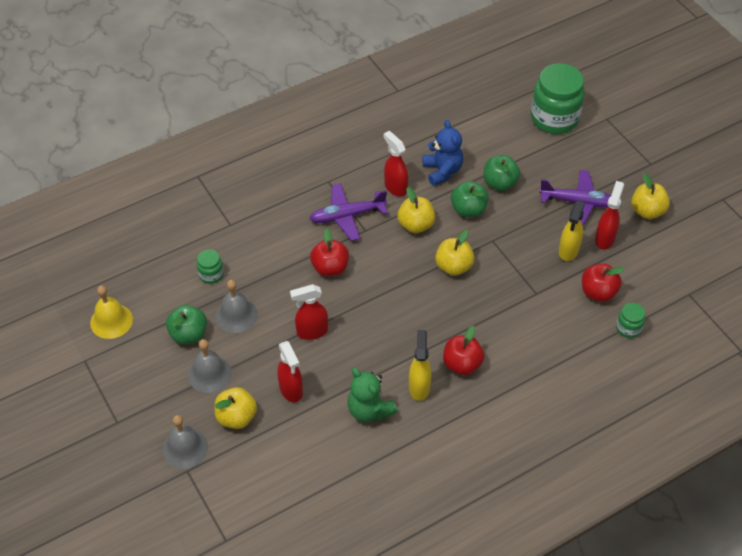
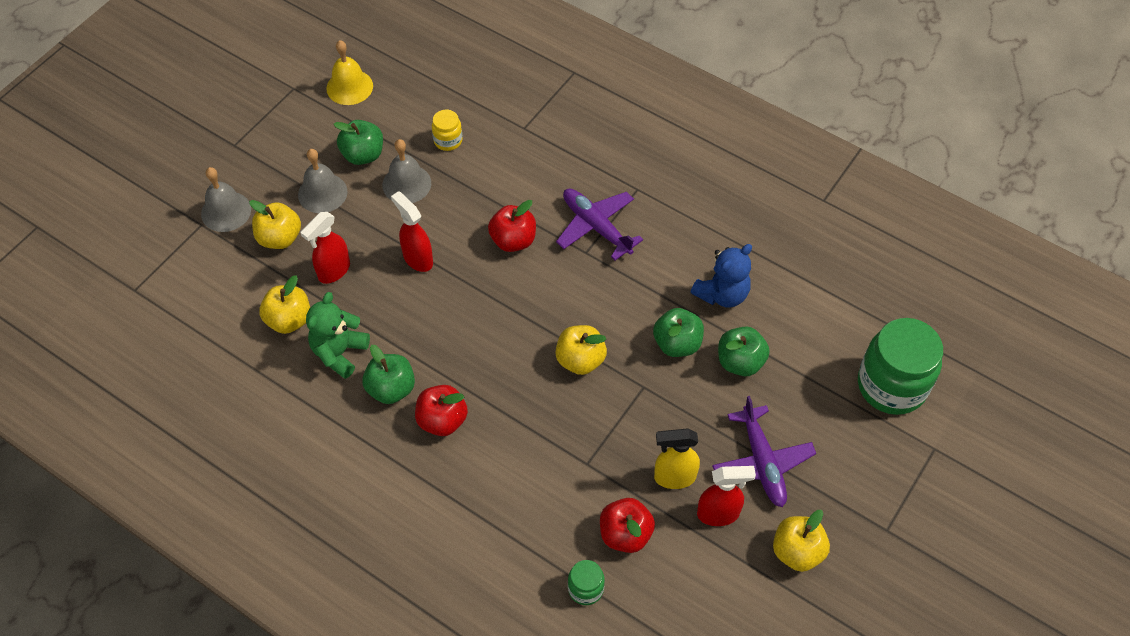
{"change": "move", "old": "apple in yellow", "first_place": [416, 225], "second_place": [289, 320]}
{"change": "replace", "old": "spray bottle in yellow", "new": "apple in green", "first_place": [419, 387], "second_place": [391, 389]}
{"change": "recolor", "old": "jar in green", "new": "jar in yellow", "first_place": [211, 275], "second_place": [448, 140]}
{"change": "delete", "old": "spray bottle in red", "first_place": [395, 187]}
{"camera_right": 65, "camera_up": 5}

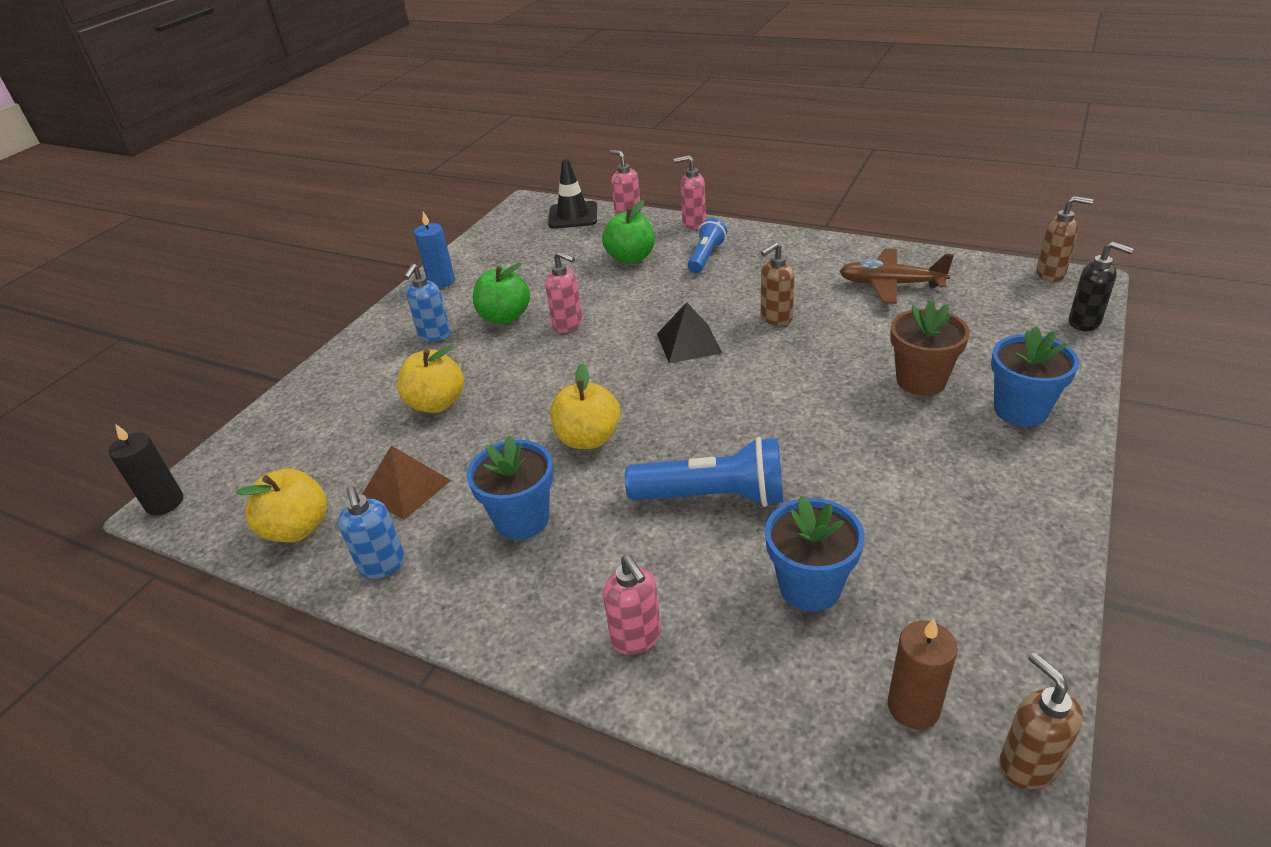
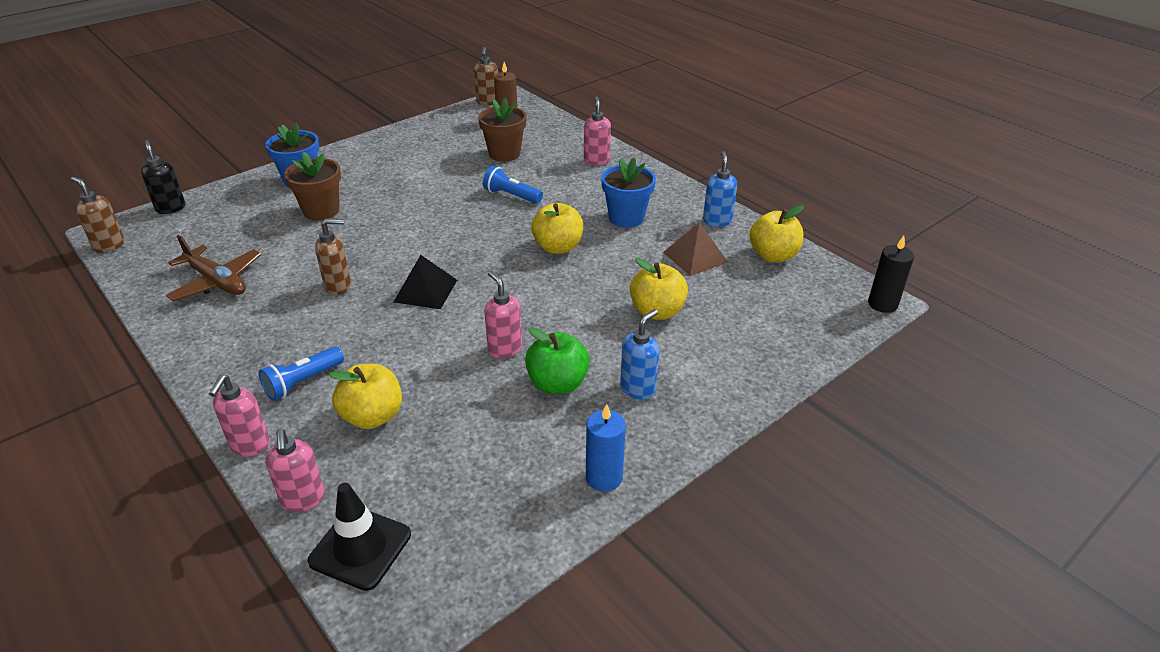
{"change": "rotate", "old": "soap dispenser in pink", "first_place": [693, 223], "second_place": [250, 445], "degrees": 75}
{"change": "recolor", "old": "apple in green", "new": "apple in yellow", "first_place": [631, 258], "second_place": [372, 416]}
{"change": "recolor", "old": "flower pot in blue", "new": "flower pot in brown", "first_place": [810, 586], "second_place": [504, 154]}
{"change": "resize", "old": "flashlight in blue", "first_place": [713, 496], "second_place": [511, 196], "factor": 0.63}
{"camera_right": -160, "camera_up": 0}

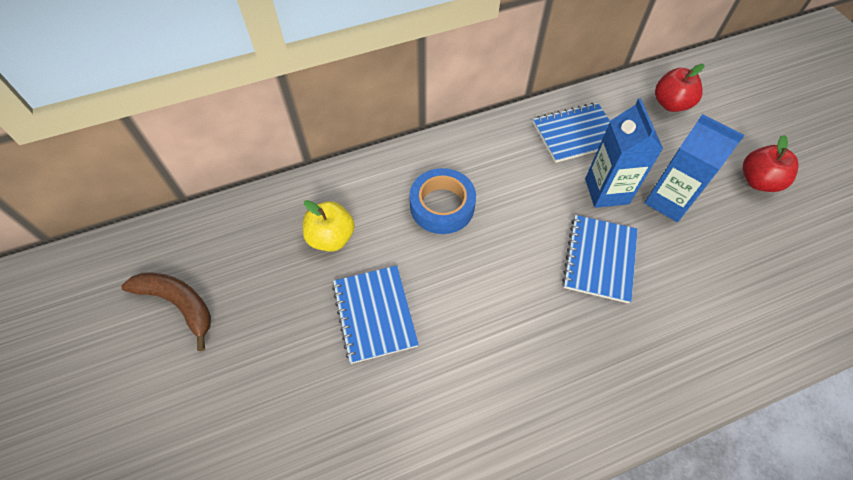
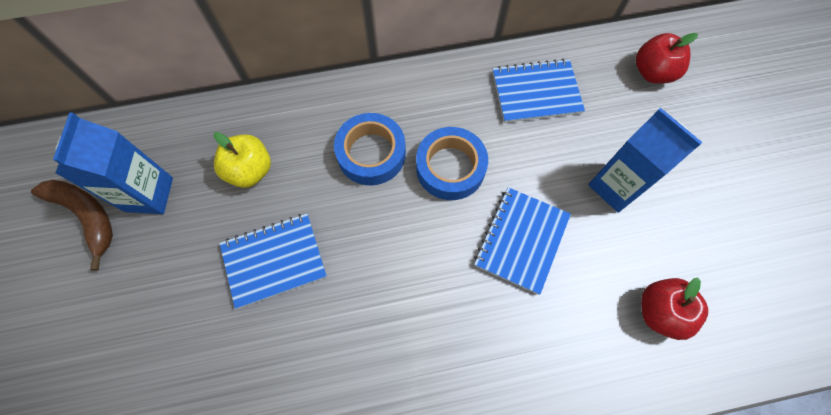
{"change": "move", "old": "carton in blue", "first_place": [606, 191], "second_place": [149, 194]}
{"change": "rotate", "old": "notebook in blue", "first_place": [374, 314], "second_place": [274, 260], "degrees": 75}
{"change": "insert", "new": "tape in blue", "second_place": [450, 168]}
{"change": "move", "old": "apple in red", "first_place": [758, 181], "second_place": [660, 311]}
{"camera_right": 10, "camera_up": 10}

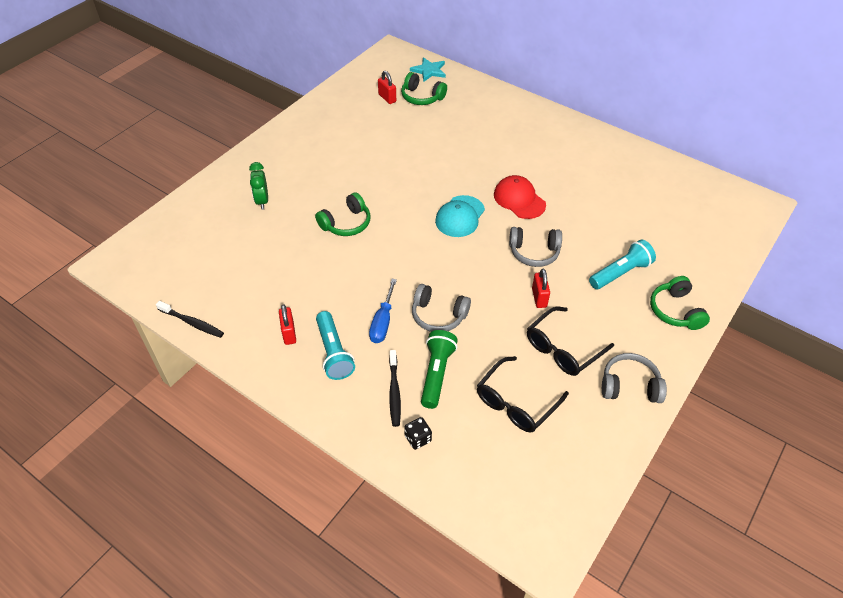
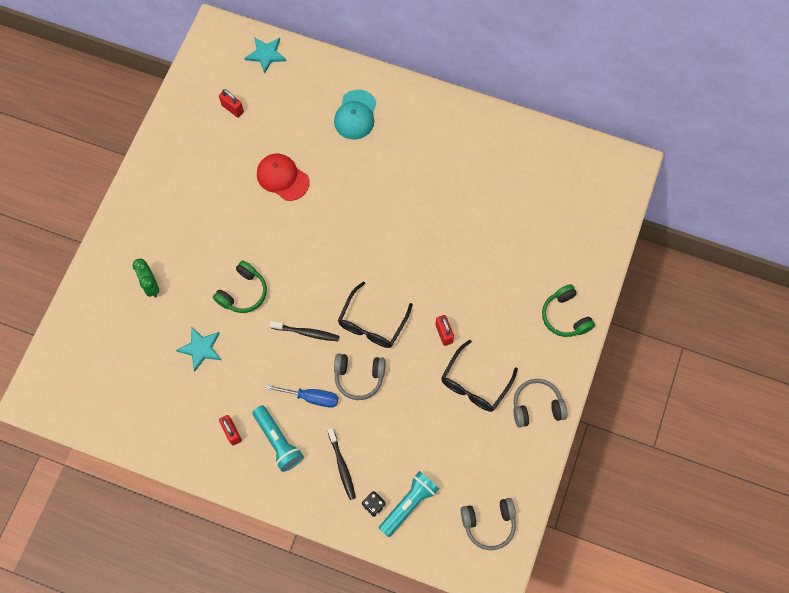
{"change": "insert", "new": "star in turquoise", "second_place": [201, 348]}
{"change": "move", "old": "cap in red", "first_place": [519, 199], "second_place": [282, 178]}
{"change": "rotate", "old": "screwdriver in blue", "first_place": [383, 322], "second_place": [311, 397], "degrees": -75}
{"change": "move", "old": "toothbrush in black", "first_place": [192, 323], "second_place": [306, 333]}
{"change": "move", "old": "cap in turquoise", "first_place": [460, 216], "second_place": [355, 115]}
{"change": "move", "old": "glasses in black", "first_place": [516, 403], "second_place": [372, 323]}
{"change": "move", "old": "flashlight in turquoise", "first_place": [620, 273], "second_place": [409, 504]}
{"change": "move", "old": "headphones in grey", "first_place": [534, 252], "second_place": [489, 524]}
{"change": "delete", "old": "headphones in green", "first_place": [421, 97]}
{"change": "delete", "old": "flashlight in green", "first_place": [436, 374]}
{"camera_right": -15, "camera_up": 20}

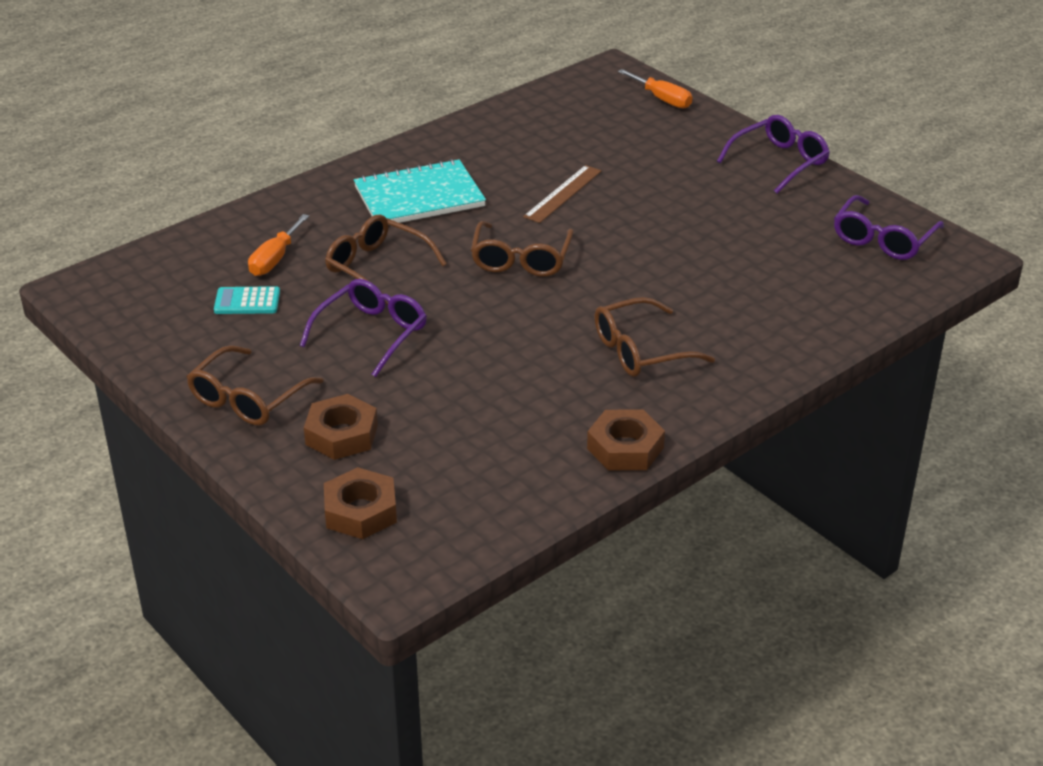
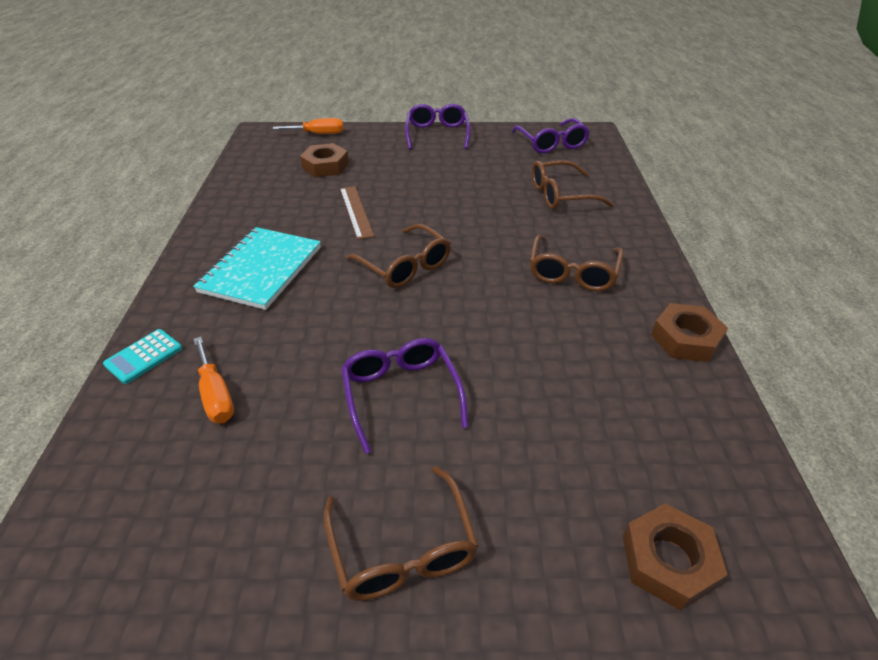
{"change": "move", "old": "calculator in turquoise", "first_place": [247, 302], "second_place": [144, 356]}
{"change": "move", "old": "nut in brown", "first_place": [341, 434], "second_place": [325, 166]}
{"change": "move", "old": "glasses in brown", "first_place": [377, 267], "second_place": [560, 195]}
{"camera_right": -50, "camera_up": 5}

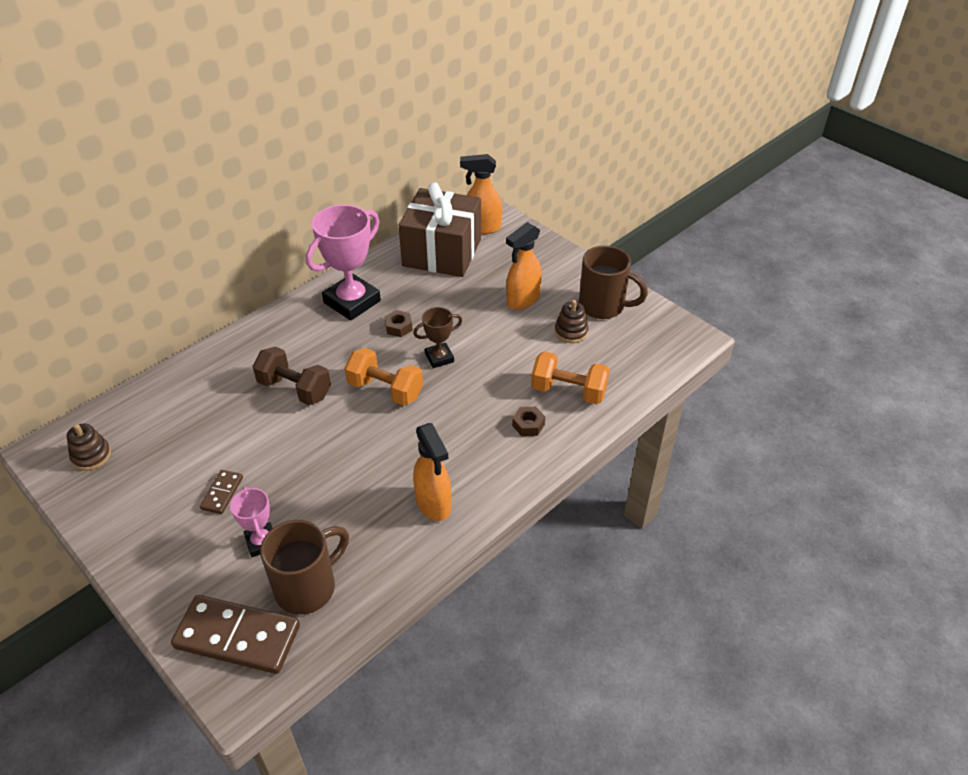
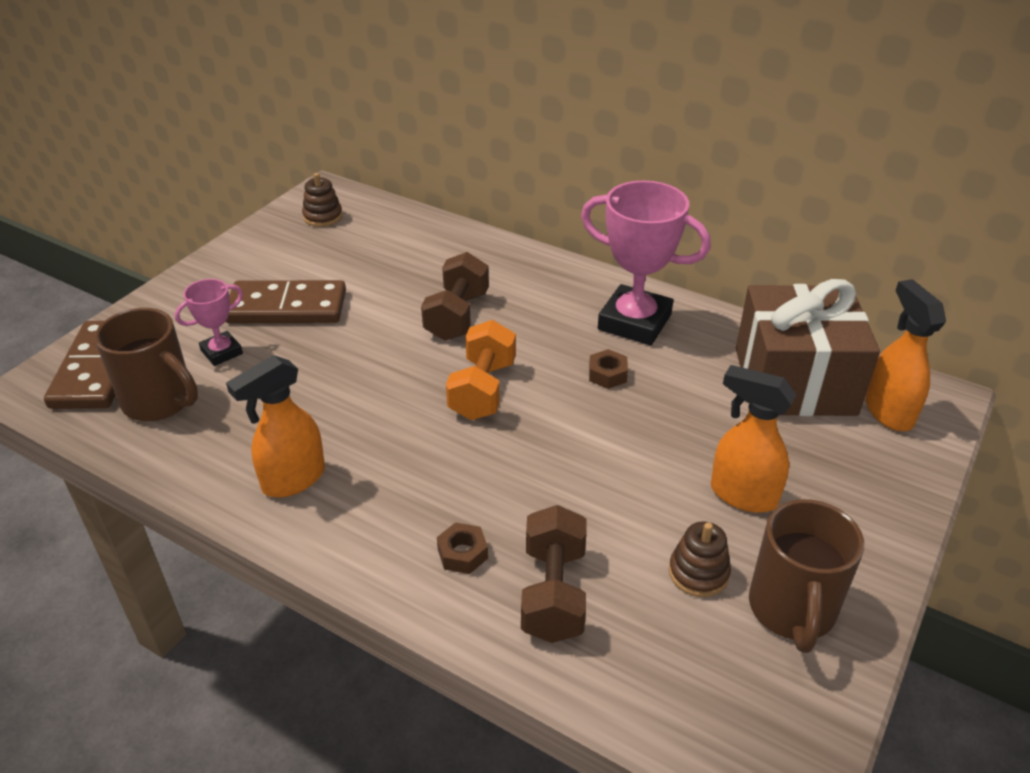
{"change": "resize", "old": "domino in brown", "first_place": [222, 493], "second_place": [287, 307], "factor": 2.07}
{"change": "recolor", "old": "dumbbell in orange", "new": "dumbbell in brown", "first_place": [568, 391], "second_place": [553, 593]}
{"change": "delete", "old": "trophy in brown", "first_place": [439, 358]}
{"camera_right": 75, "camera_up": -5}

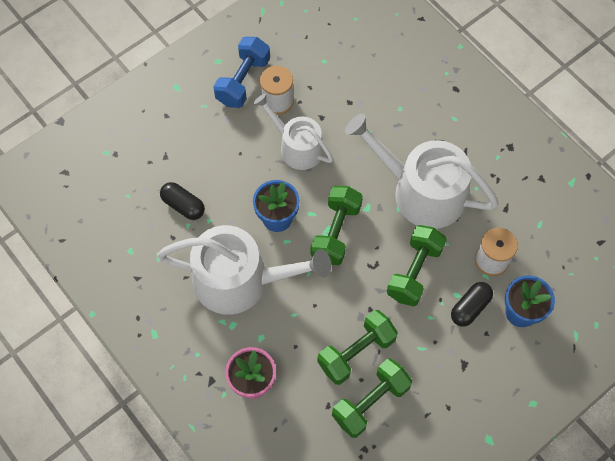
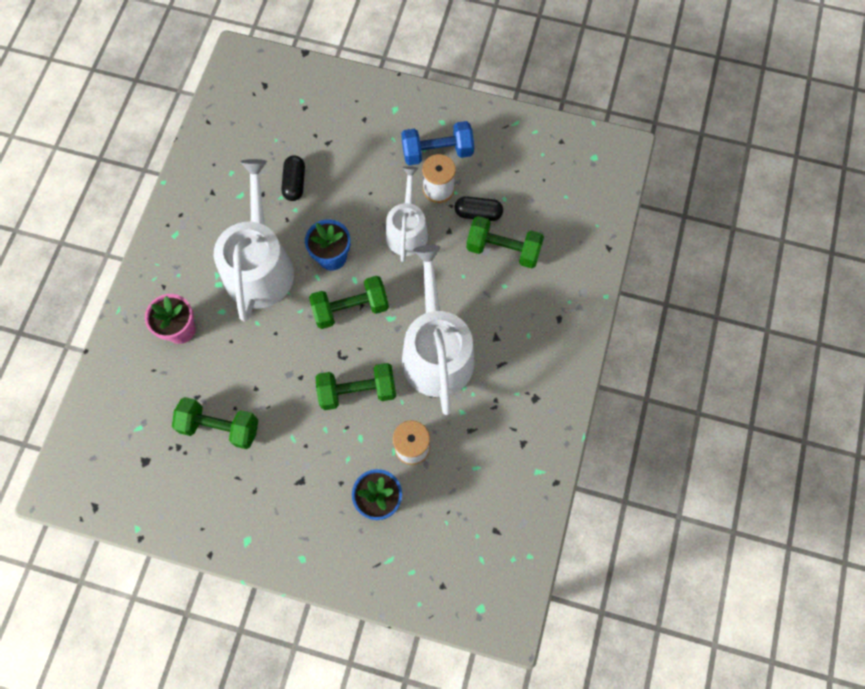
{"change": "rotate", "old": "watering can in white", "first_place": [240, 280], "second_place": [259, 265], "degrees": -150}
{"change": "move", "old": "capsule in black", "first_place": [470, 307], "second_place": [478, 213]}
{"change": "move", "old": "dumbbell in green", "first_place": [356, 352], "second_place": [503, 250]}
{"camera_right": 55, "camera_up": 5}

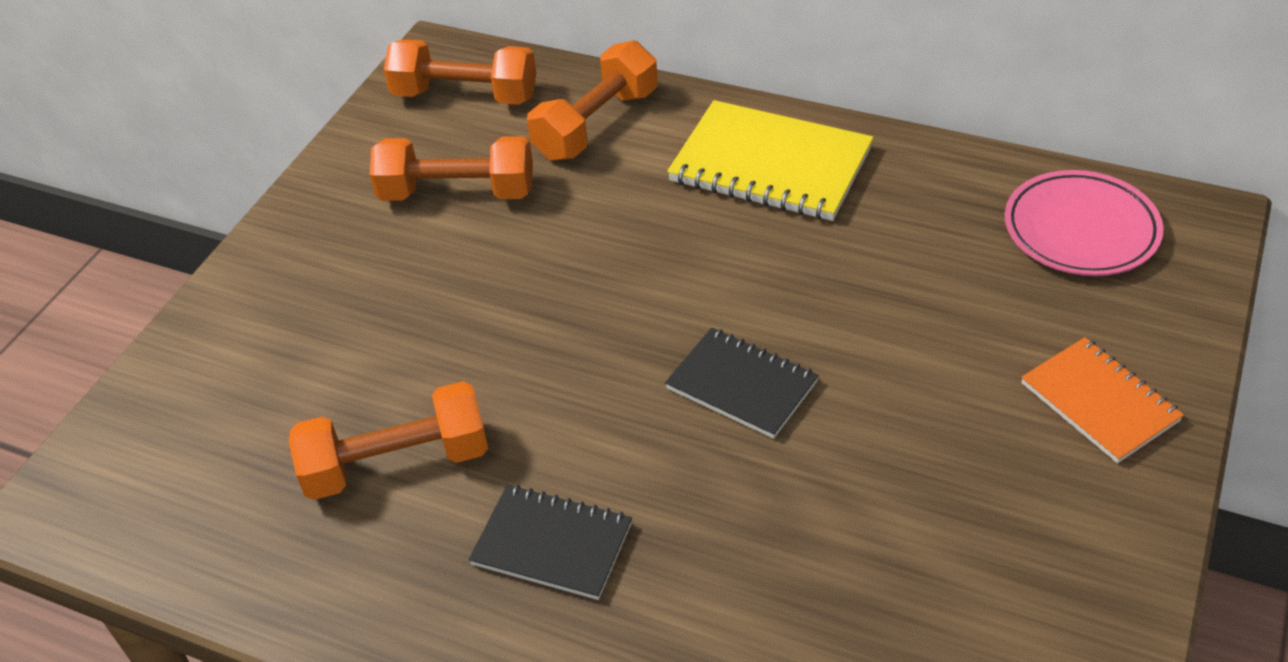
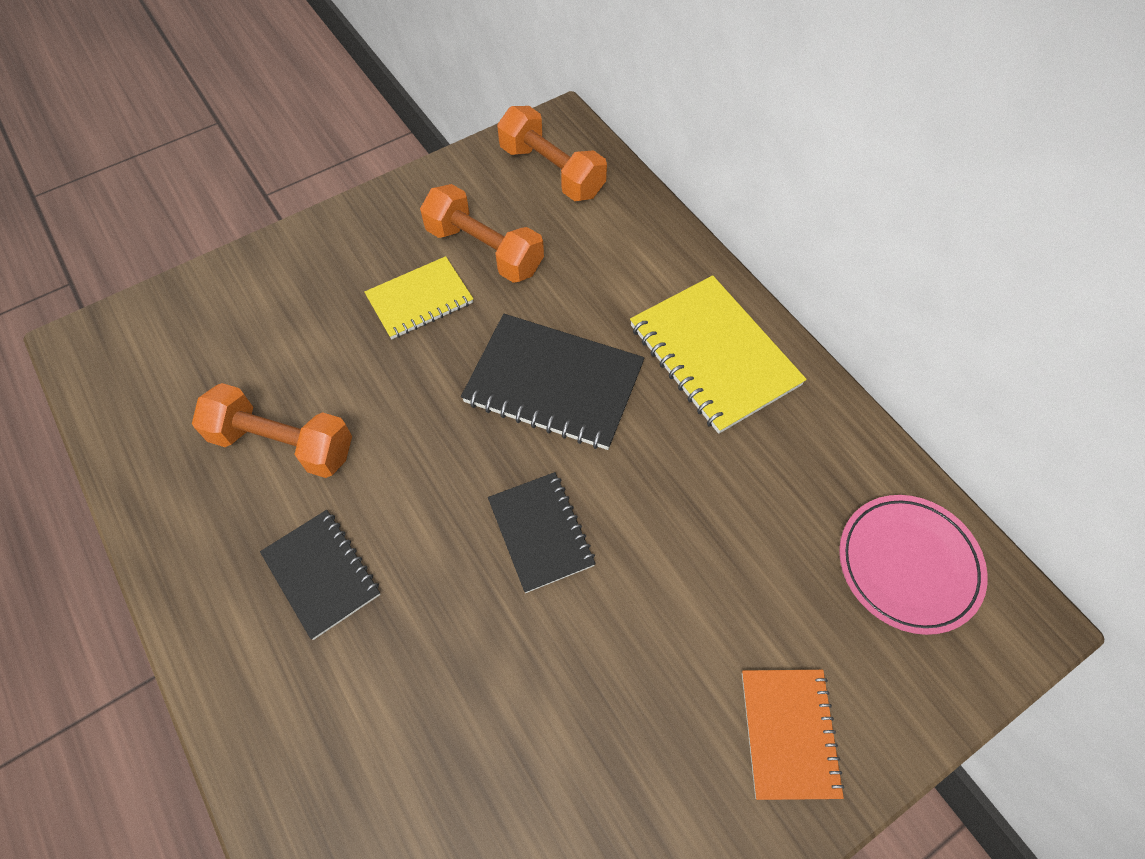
{"change": "insert", "new": "notebook in yellow", "second_place": [420, 300]}
{"change": "insert", "new": "notebook in black", "second_place": [554, 383]}
{"change": "delete", "old": "dumbbell in orange", "first_place": [596, 124]}
{"camera_right": 30, "camera_up": 15}

